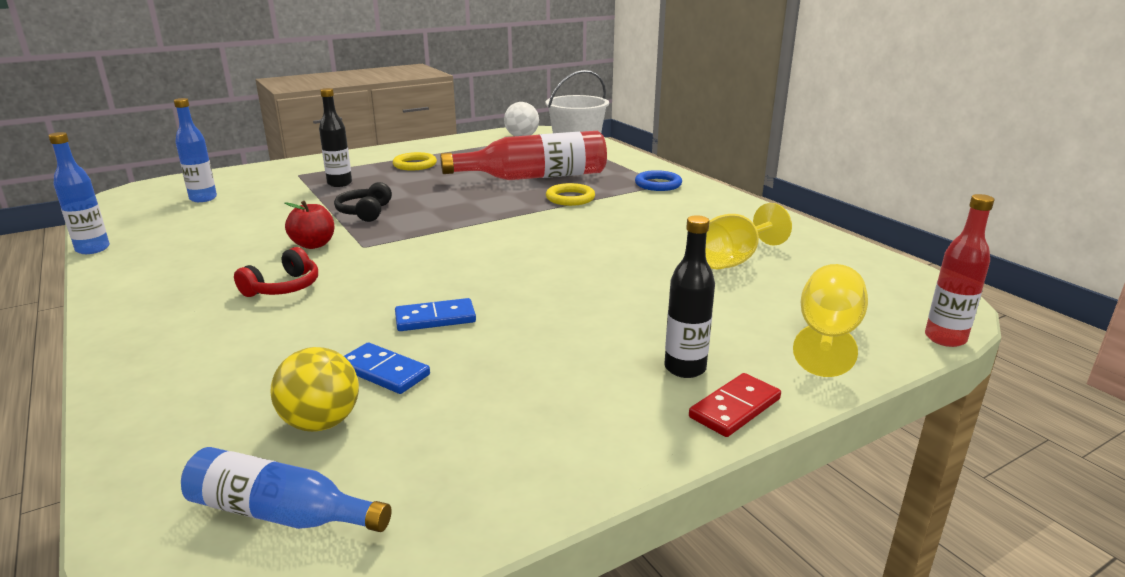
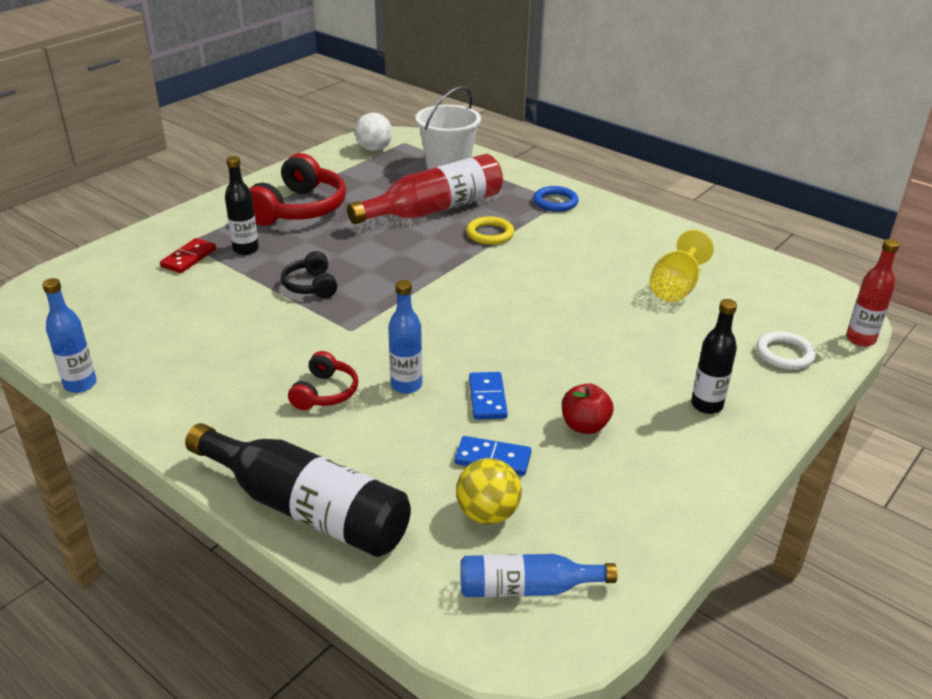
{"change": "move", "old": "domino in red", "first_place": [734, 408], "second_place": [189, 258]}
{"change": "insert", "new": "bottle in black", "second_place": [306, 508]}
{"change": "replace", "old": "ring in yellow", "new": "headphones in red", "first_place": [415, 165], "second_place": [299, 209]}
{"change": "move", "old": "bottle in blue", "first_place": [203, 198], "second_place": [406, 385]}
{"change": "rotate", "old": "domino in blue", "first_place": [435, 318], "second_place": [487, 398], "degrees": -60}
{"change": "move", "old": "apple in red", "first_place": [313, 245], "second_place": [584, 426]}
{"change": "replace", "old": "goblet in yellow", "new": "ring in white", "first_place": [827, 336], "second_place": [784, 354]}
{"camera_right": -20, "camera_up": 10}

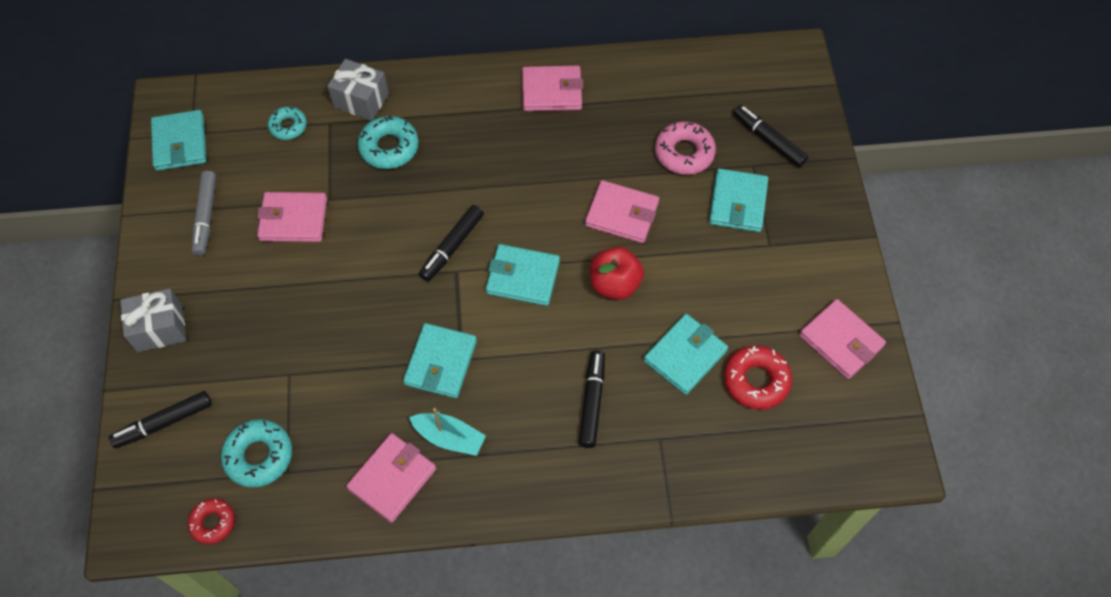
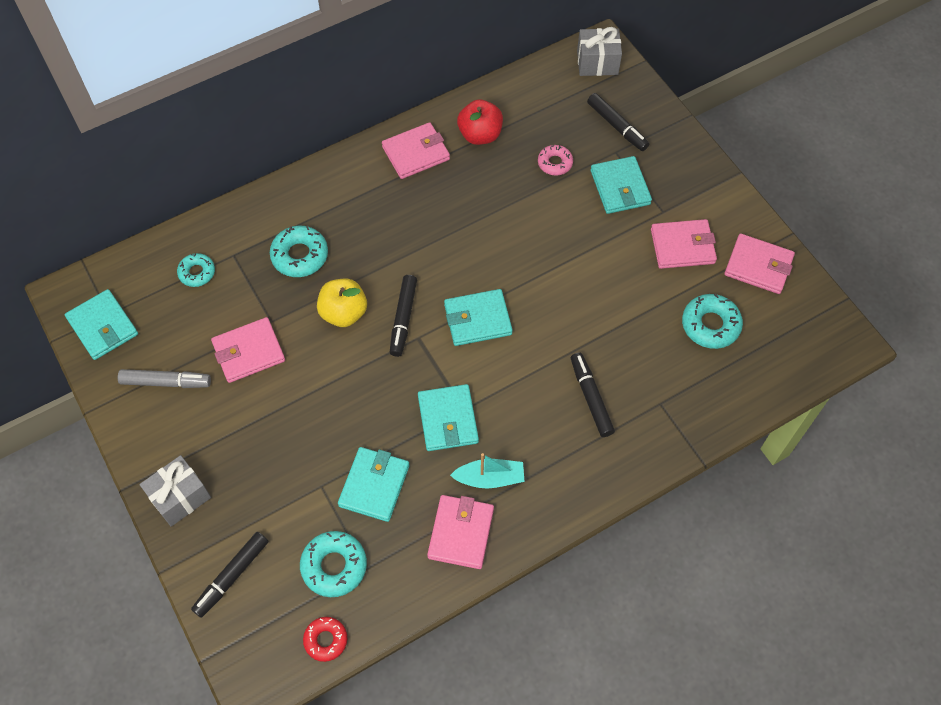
{"change": "rotate", "old": "marker in grey", "first_place": [206, 217], "second_place": [166, 382], "degrees": -60}
{"change": "insert", "new": "apple in yellow", "second_place": [344, 313]}
{"change": "move", "old": "wallet in turquoise", "first_place": [685, 355], "second_place": [374, 485]}
{"change": "move", "old": "apple in red", "first_place": [614, 284], "second_place": [480, 135]}
{"change": "resize", "old": "donut in pink", "first_place": [684, 153], "second_place": [555, 163], "factor": 0.64}
{"change": "move", "old": "gift in grey", "first_place": [361, 100], "second_place": [597, 62]}
{"change": "rotate", "old": "marker in black", "first_place": [768, 140], "second_place": [617, 126], "degrees": -150}
{"change": "move", "old": "wallet in pink", "first_place": [622, 214], "second_place": [682, 246]}
{"change": "recolor", "old": "donut in red", "new": "donut in turquoise", "first_place": [756, 380], "second_place": [710, 325]}
{"camera_right": -25, "camera_up": 0}

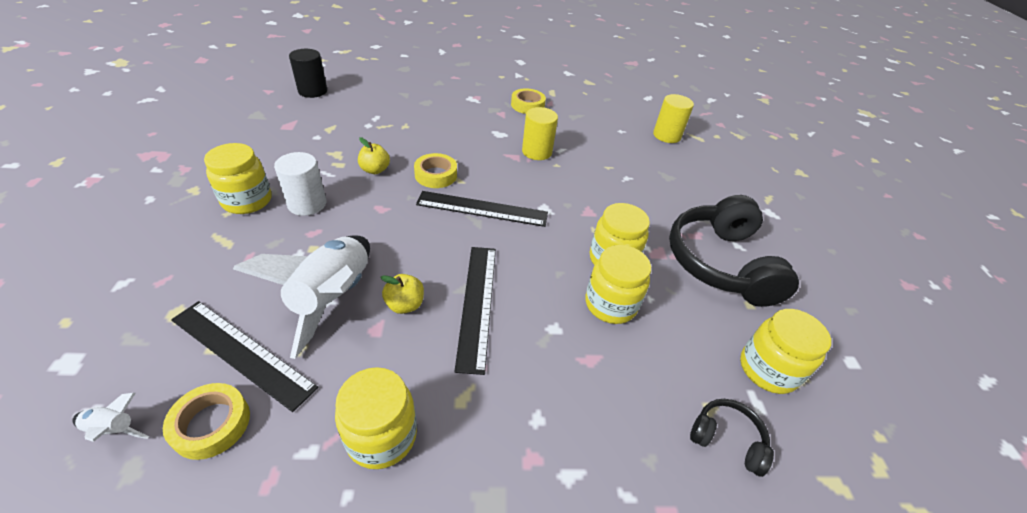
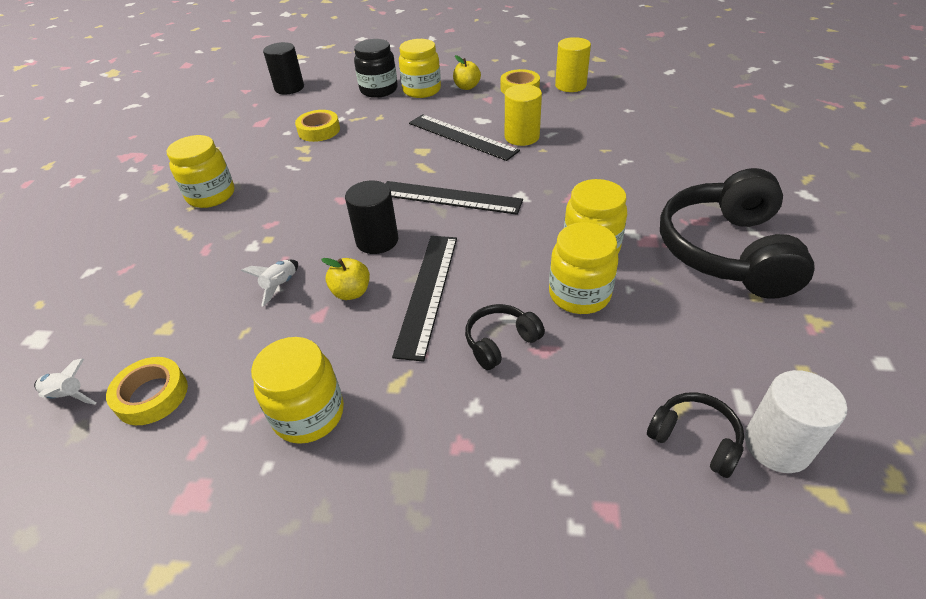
{"change": "resize", "old": "rocket in white", "first_place": [333, 298], "second_place": [280, 286], "factor": 0.41}
{"change": "move", "old": "tape in yellow", "first_place": [436, 175], "second_place": [319, 130]}
{"change": "insert", "new": "cylinder in black", "second_place": [377, 240]}
{"change": "insert", "new": "jar in black", "second_place": [379, 90]}
{"change": "move", "old": "jar in yellow", "first_place": [767, 369], "second_place": [422, 90]}
{"change": "move", "old": "ruler in black", "first_place": [242, 353], "second_place": [461, 137]}
{"change": "move", "old": "apple in yellow", "first_place": [375, 170], "second_place": [467, 87]}
{"change": "insert", "new": "headphones in black", "second_place": [500, 342]}
{"change": "move", "old": "cylinder in yellow", "first_place": [667, 135], "second_place": [570, 85]}
{"change": "move", "old": "cylinder in white", "first_place": [307, 204], "second_place": [777, 445]}
{"camera_right": 15, "camera_up": 0}

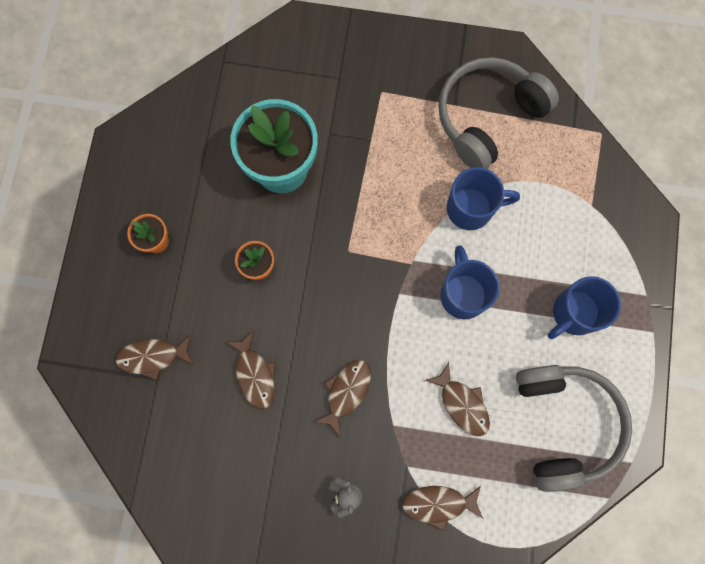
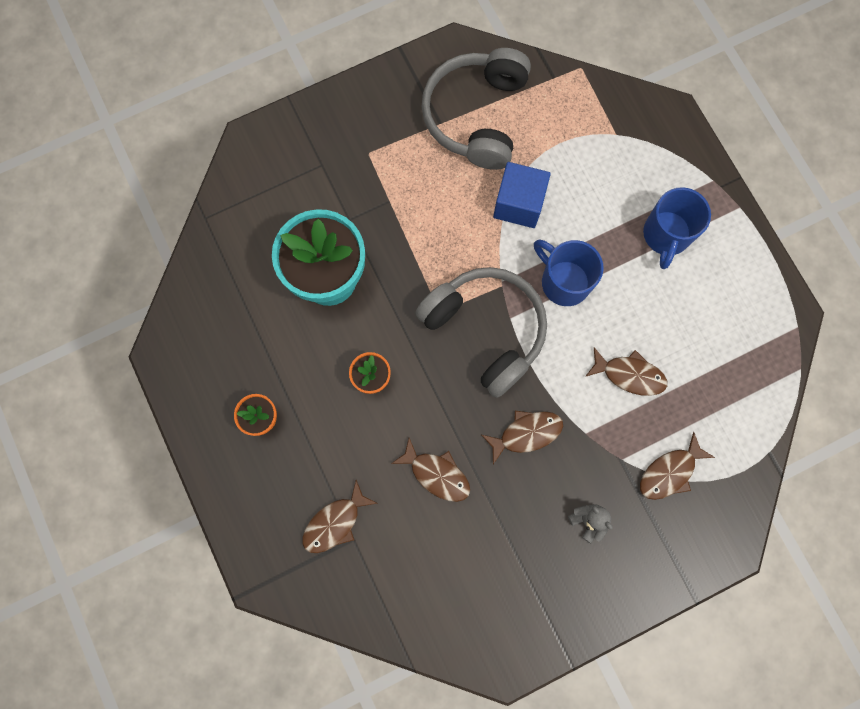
{"change": "move", "old": "headphones in grey", "first_place": [563, 424], "second_place": [485, 331]}
{"change": "rotate", "old": "fish in brown", "first_place": [346, 392], "second_place": [526, 433], "degrees": 75}
{"change": "replace", "old": "mug in blue", "new": "cube in blue", "first_place": [471, 208], "second_place": [518, 204]}
{"camera_right": -35, "camera_up": 0}

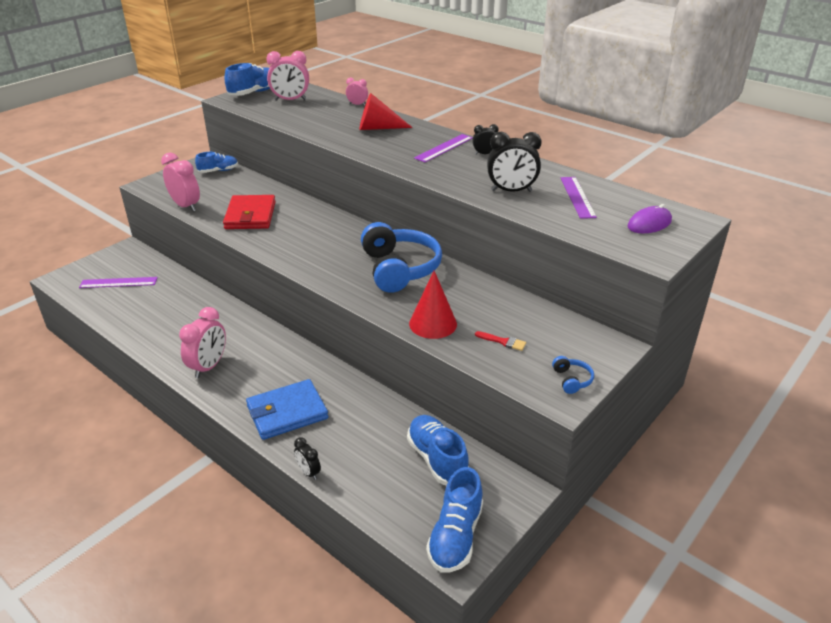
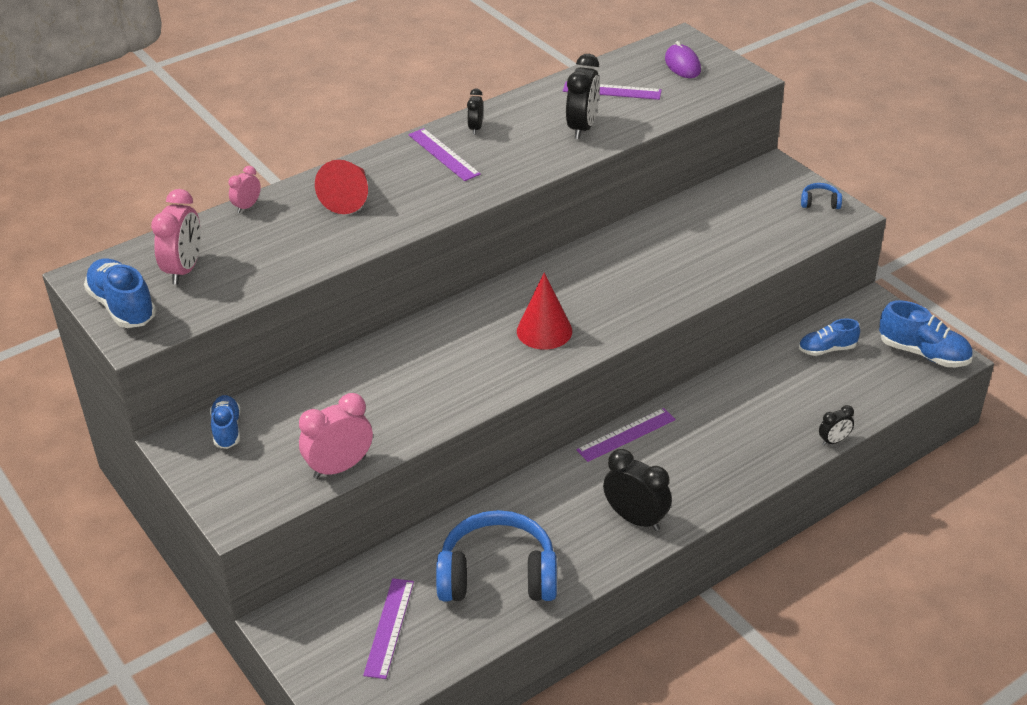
{"change": "move", "old": "headphones in blue", "first_place": [399, 269], "second_place": [498, 575]}
{"change": "move", "old": "cone in red", "first_place": [433, 323], "second_place": [544, 331]}
{"change": "insert", "new": "ruler in purple", "second_place": [626, 434]}
{"change": "recolor", "old": "clock in pink", "new": "clock in black", "first_place": [208, 366], "second_place": [636, 519]}
{"change": "resize", "old": "shoe in blue", "first_place": [437, 459], "second_place": [827, 349], "factor": 0.65}
{"change": "delete", "old": "wallet in red", "first_place": [250, 215]}
{"change": "delete", "old": "wallet in blue", "first_place": [287, 412]}
{"change": "delete", "old": "brush in red", "first_place": [503, 341]}
{"camera_right": -75, "camera_up": 5}

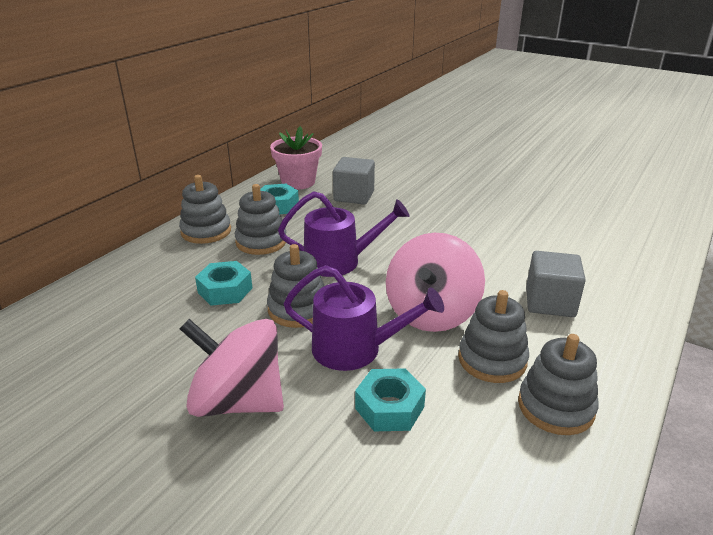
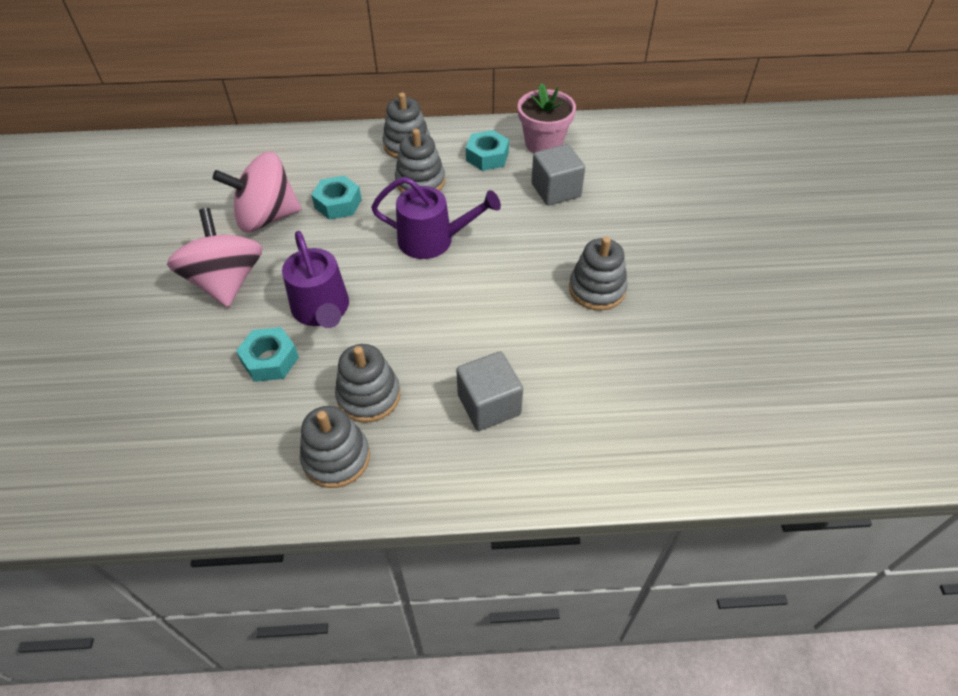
{"change": "move", "old": "spinning top in pink", "first_place": [431, 313], "second_place": [267, 217]}
{"change": "rotate", "old": "watering can in purple", "first_place": [339, 261], "second_place": [432, 240], "degrees": -45}
{"change": "move", "old": "stacking toy in grey", "first_place": [298, 309], "second_place": [597, 289]}
{"camera_right": 55, "camera_up": 20}

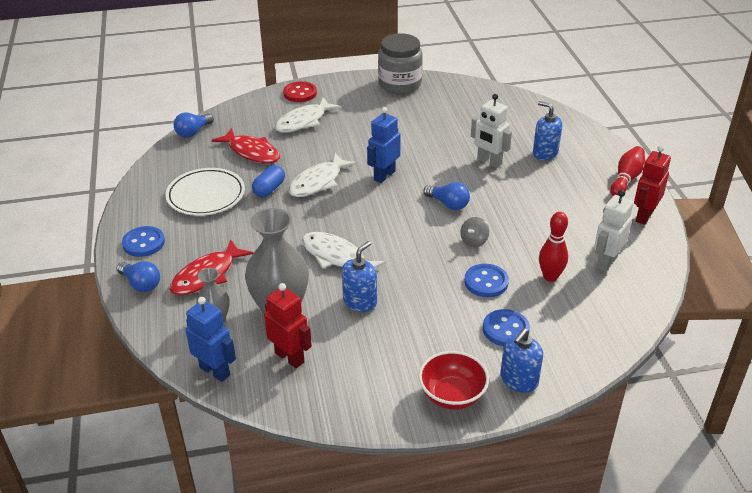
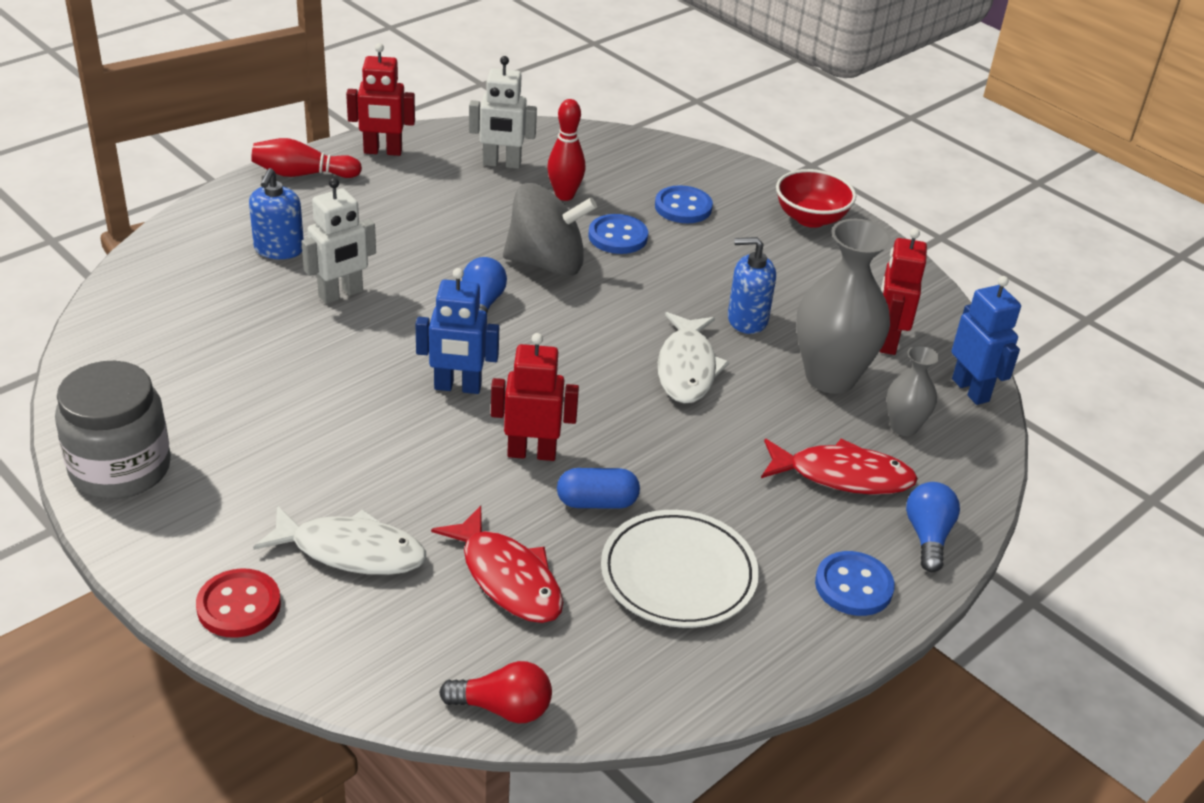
{"change": "rotate", "old": "robot in white", "first_place": [489, 162], "second_place": [341, 294], "degrees": 45}
{"change": "rotate", "old": "fish in red", "first_place": [251, 152], "second_place": [507, 578], "degrees": 135}
{"change": "recolor", "old": "light bulb in blue", "new": "light bulb in red", "first_place": [193, 132], "second_place": [503, 708]}
{"change": "replace", "old": "fish in white", "new": "robot in red", "first_place": [318, 182], "second_place": [531, 453]}
{"change": "resize", "old": "spinning top in grey", "first_place": [474, 241], "second_place": [546, 263], "factor": 2.29}
{"change": "rotate", "old": "robot in blue", "first_place": [215, 371], "second_place": [970, 390], "degrees": 150}
{"change": "delete", "old": "soap dispenser in blue", "first_place": [518, 380]}
{"camera_right": -125, "camera_up": 0}

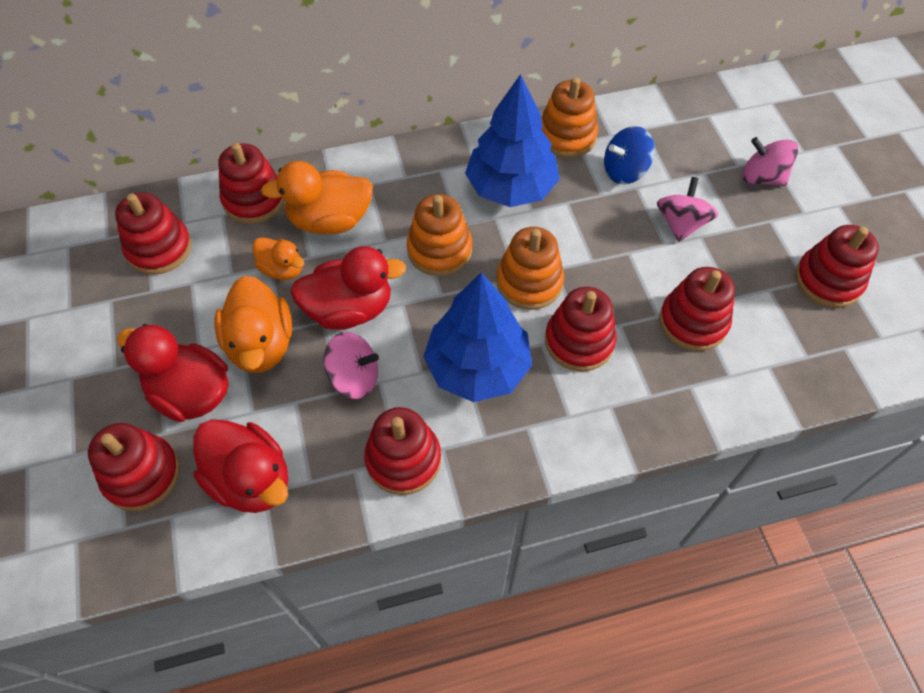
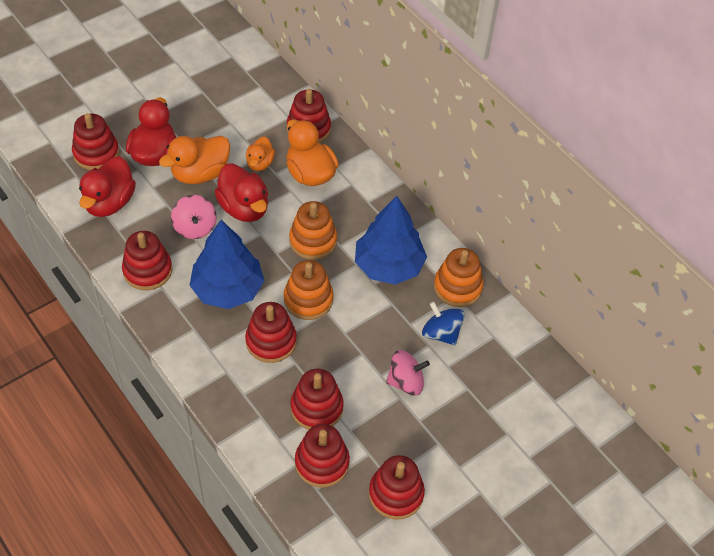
{"change": "move", "old": "stacking toy in red", "first_place": [159, 248], "second_place": [322, 463]}
{"change": "delete", "old": "spinning top in pink", "first_place": [762, 177]}
{"camera_right": 65, "camera_up": -5}

